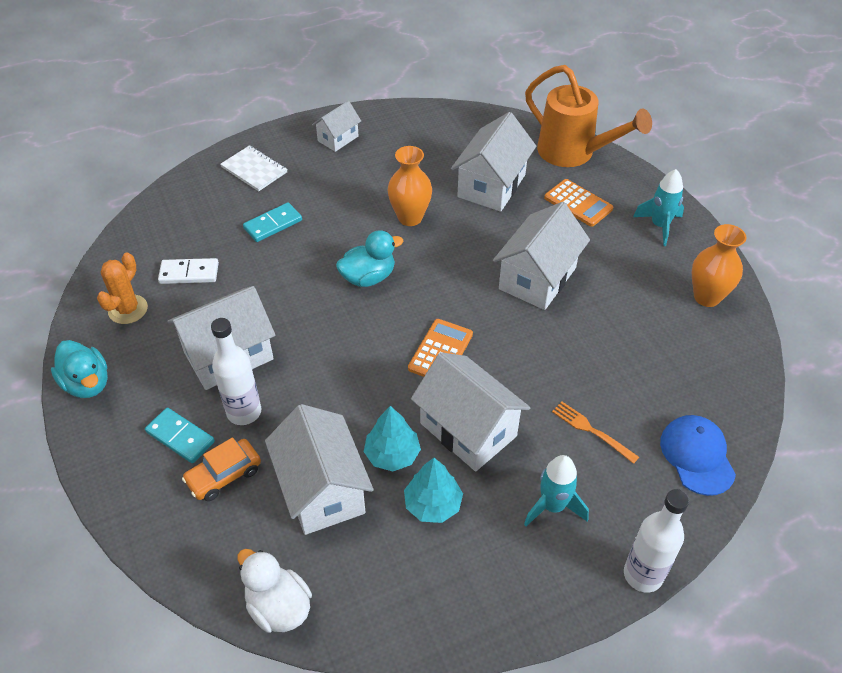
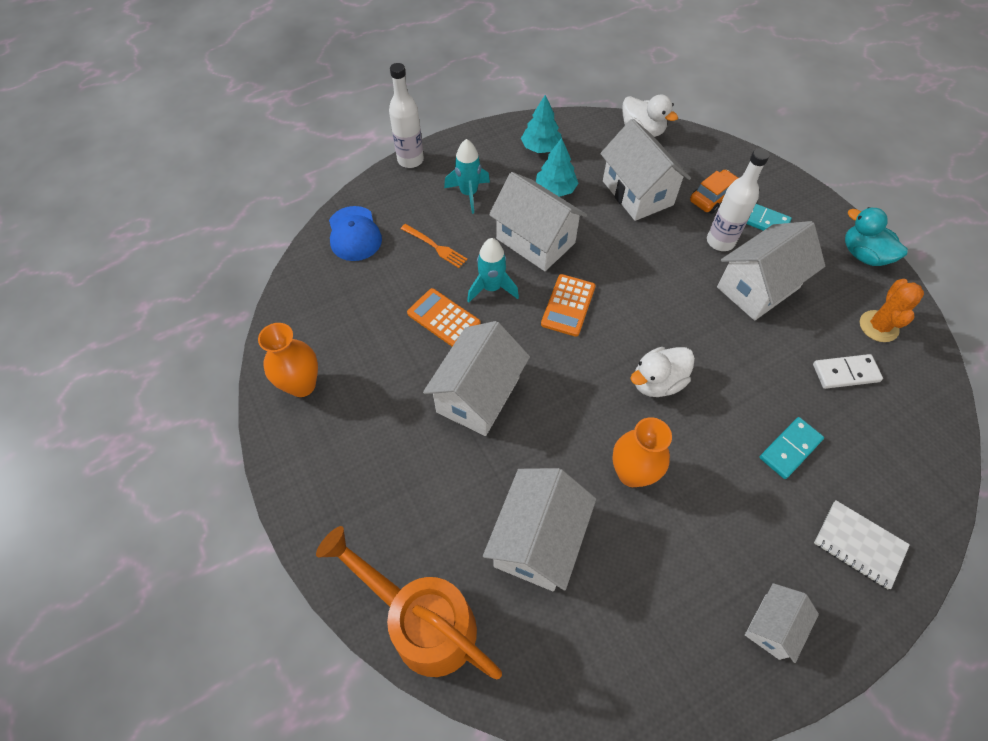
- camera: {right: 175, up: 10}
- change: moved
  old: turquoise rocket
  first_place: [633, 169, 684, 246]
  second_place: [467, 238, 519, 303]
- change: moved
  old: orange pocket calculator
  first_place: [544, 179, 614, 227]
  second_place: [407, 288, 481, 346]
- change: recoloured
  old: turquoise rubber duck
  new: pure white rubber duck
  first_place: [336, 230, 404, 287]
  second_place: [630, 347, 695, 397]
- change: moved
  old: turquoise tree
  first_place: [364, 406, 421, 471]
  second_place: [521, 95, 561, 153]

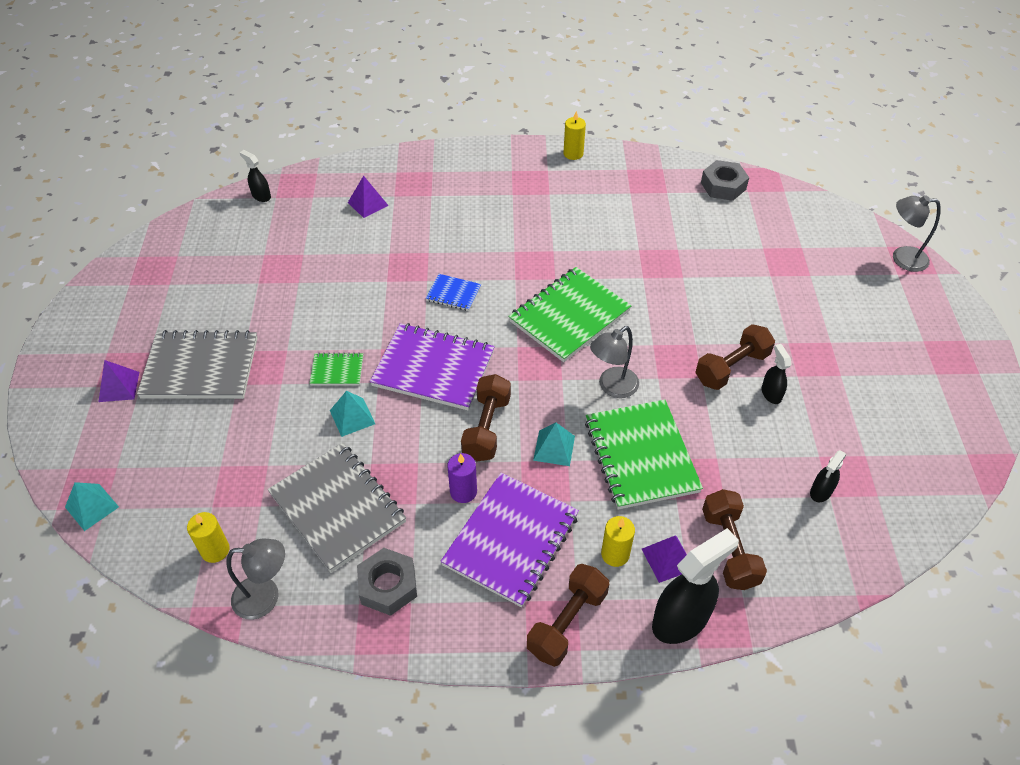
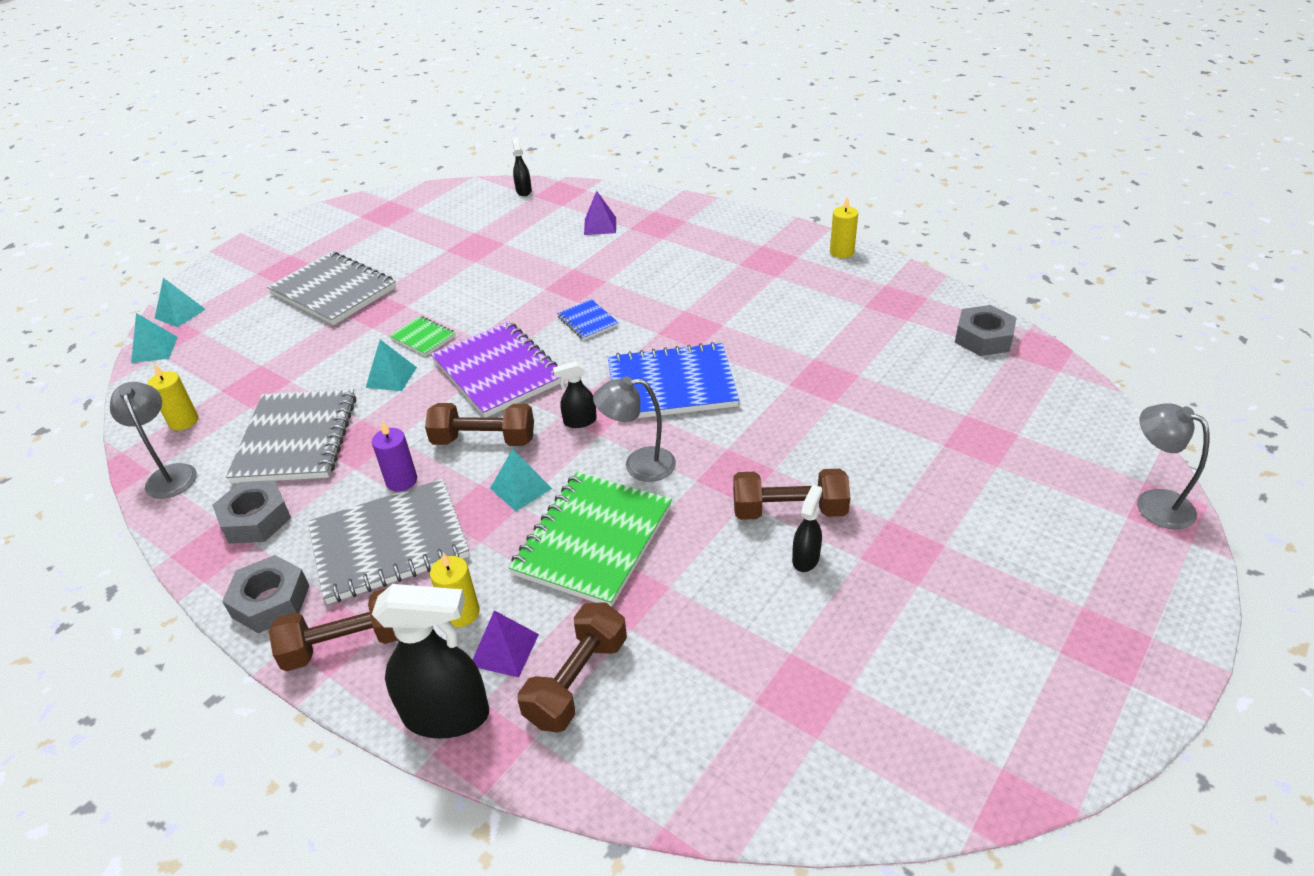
- camera: {right: 40, up: -10}
- change: recoloured
  old: green notepad
  new: blue notepad
  first_place: [508, 267, 632, 362]
  second_place: [608, 342, 739, 418]
- change: removed
  old: violet pyramid shape
  first_place: [98, 360, 139, 402]
- change: turned
  old: dark brown free weight
  first_place: [461, 374, 511, 461]
  second_place: [425, 403, 534, 446]
  degrees: 45
- change: moved
  old: ebony spray bottle
  first_place: [810, 450, 847, 502]
  second_place: [553, 361, 597, 428]
- change: recoloured
  old: violet notepad
  new: gray notepad
  first_place: [441, 473, 579, 607]
  second_place: [308, 479, 470, 604]
- change: turned
  old: gray reading lamp
  first_place: [226, 539, 285, 620]
  second_place: [110, 382, 197, 499]
  degrees: -150
- change: added
  new: turquoise pyramid shape
  second_place: [154, 278, 205, 327]
- change: added
  new: gray hexagon nut
  second_place: [222, 555, 309, 633]

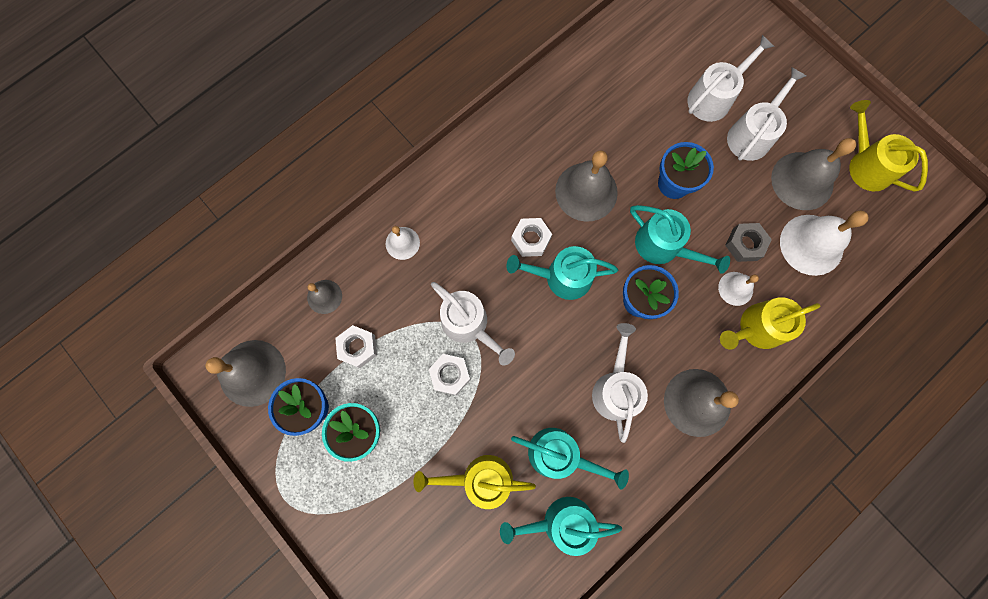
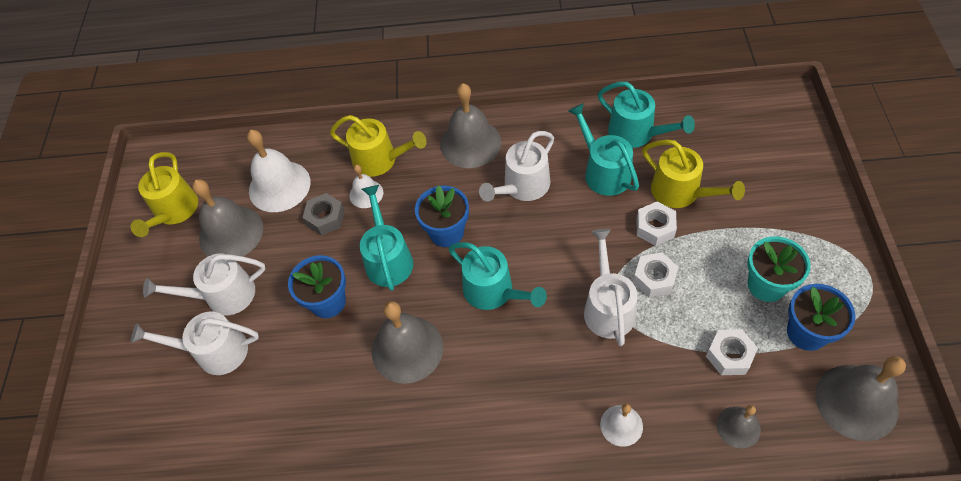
- camera: {right: -135, up: -20}
- change: moved
  old: pure white hexagon nut
  first_place: [511, 218, 552, 257]
  second_place: [637, 202, 677, 246]

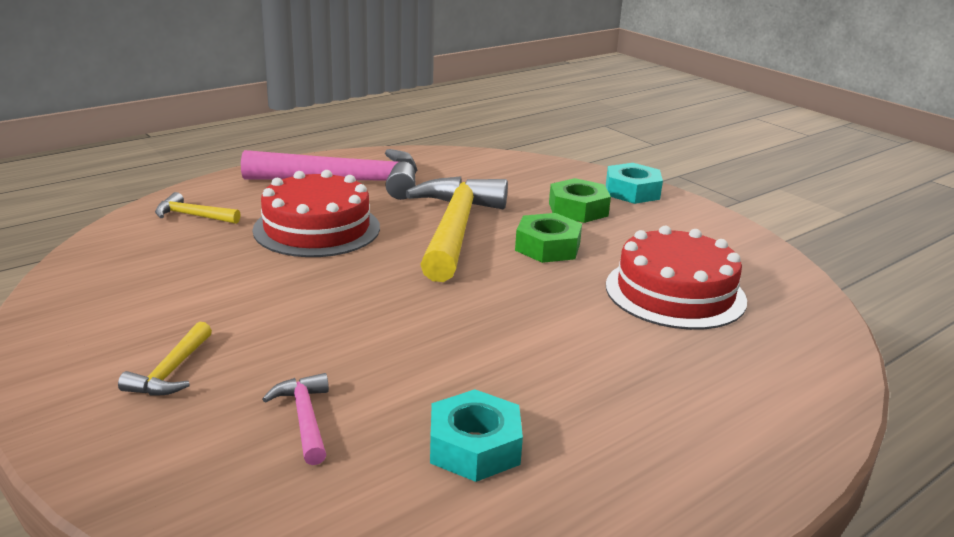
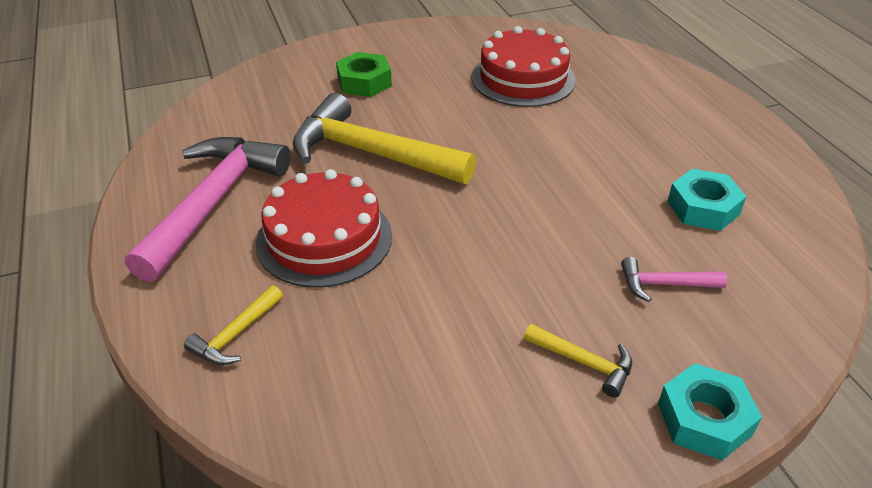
- camera: {right: -70, up: 15}
- change: moved
  old: turquoise hexagon nut
  first_place: [606, 163, 663, 204]
  second_place: [658, 363, 762, 460]
- change: removed
  old: green hexagon nut
  first_place: [515, 213, 582, 263]

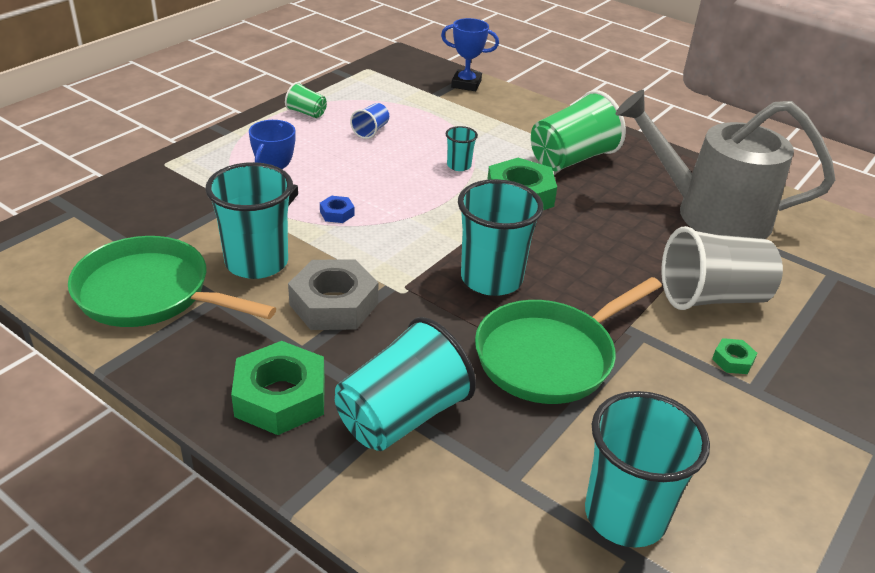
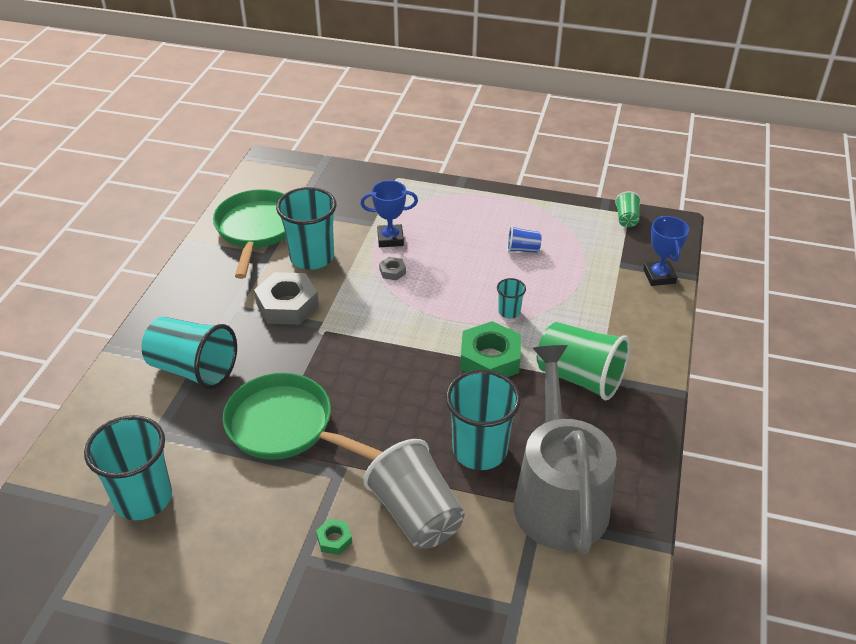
- camera: {right: 70, up: 5}
- change: moved
  old: green beaker
  first_place: [285, 82, 327, 118]
  second_place: [615, 191, 641, 227]
- change: moved
  old: turquoise beaker
  first_place: [458, 179, 543, 296]
  second_place: [446, 370, 521, 470]
- change: recoloured
  old: blue hexagon nut
  new: gray hexagon nut
  first_place: [320, 196, 355, 223]
  second_place: [379, 257, 406, 280]
- change: removed
  old: green hexagon nut
  first_place: [231, 341, 325, 435]

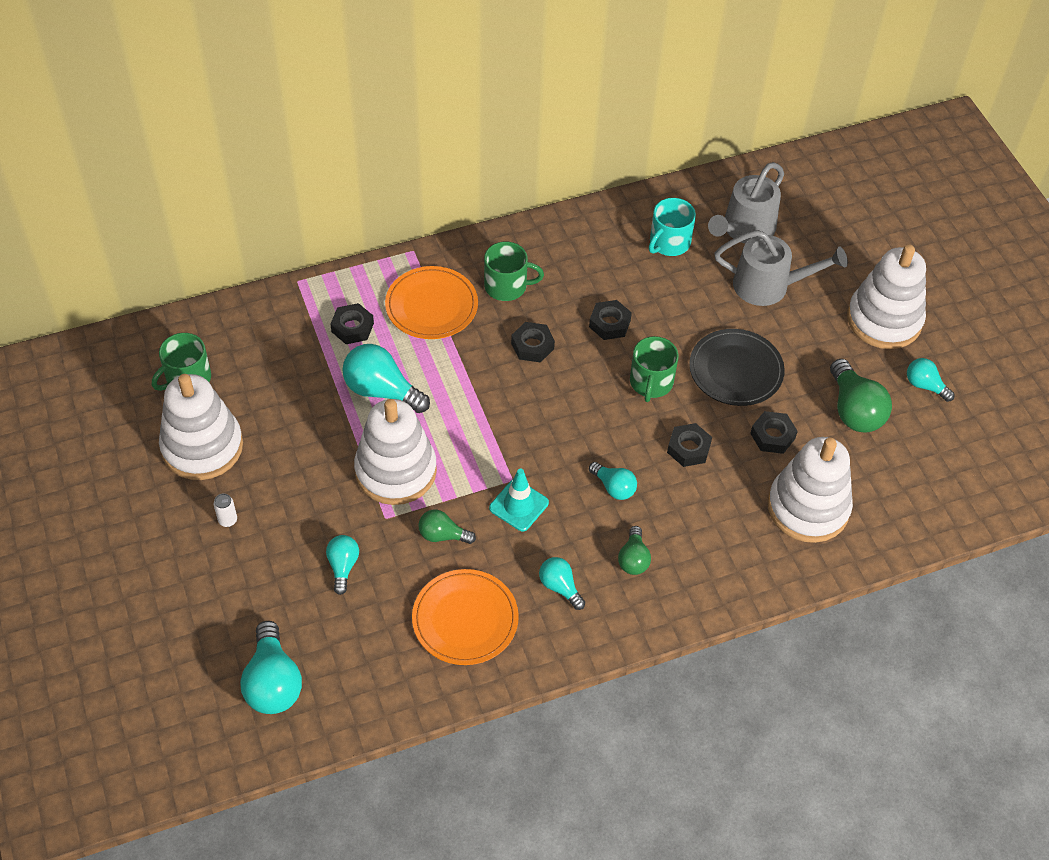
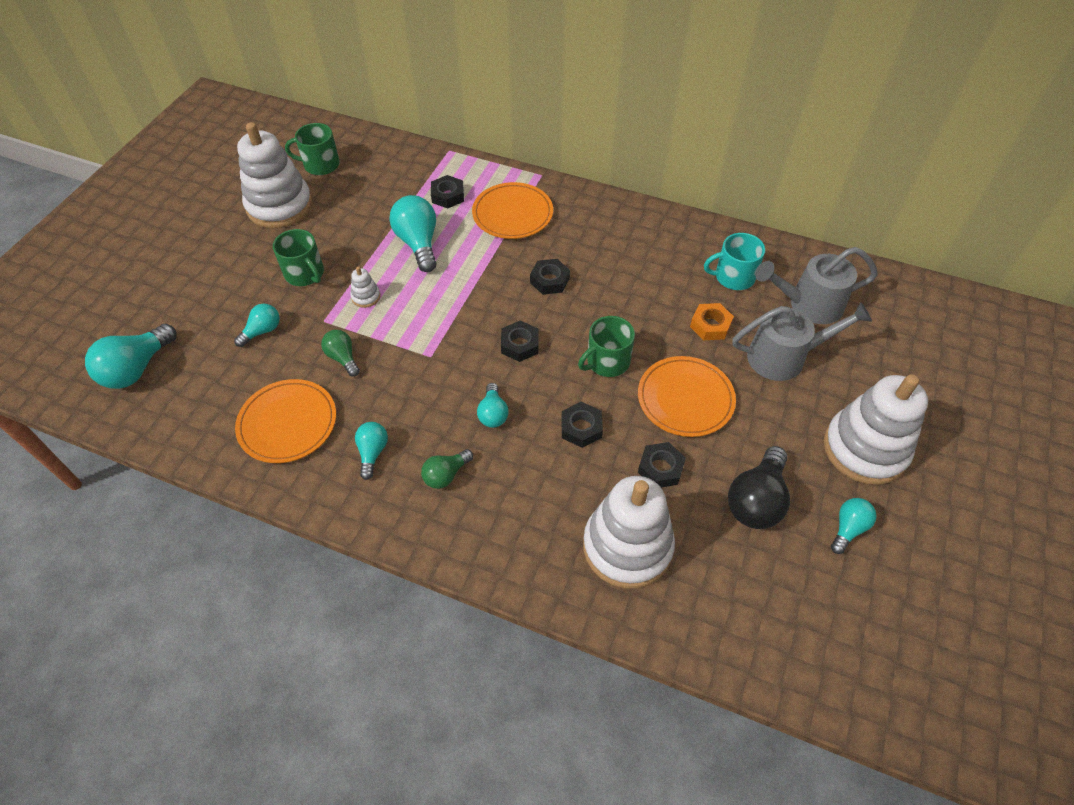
- camera: {right: 45, up: 0}
- change: turned
  old: gray watering pot
  first_place: [714, 230, 848, 306]
  second_place: [732, 302, 872, 381]
  degrees: -60
- change: moved
  old: green tea mug
  first_place: [484, 242, 544, 301]
  second_place: [273, 229, 324, 286]
- change: moved
  old: ebony hexagon nut
  first_place: [589, 300, 632, 340]
  second_place: [501, 320, 539, 362]
- change: recoloured
  old: ebony plate
  new: orange plate
  first_place: [689, 329, 785, 406]
  second_place: [638, 356, 736, 437]
- change: turned
  old: turquoise light bulb
  first_place: [907, 358, 955, 402]
  second_place: [831, 498, 877, 554]
  degrees: 45
- change: recoloured
  old: green light bulb
  new: ebony light bulb
  first_place: [830, 359, 892, 433]
  second_place: [728, 446, 790, 529]
- change: resized
  old: pure white ring stacker
  first_place: [354, 399, 437, 505]
  second_place: [350, 266, 380, 308]
  factor: 0.4
- change: removed
  old: turquoise traffic cone
  first_place: [489, 469, 549, 531]
- change: removed
  old: pure white soda can
  first_place: [214, 494, 237, 527]
- change: added
  new: orange hexagon nut
  second_place: [690, 303, 734, 340]

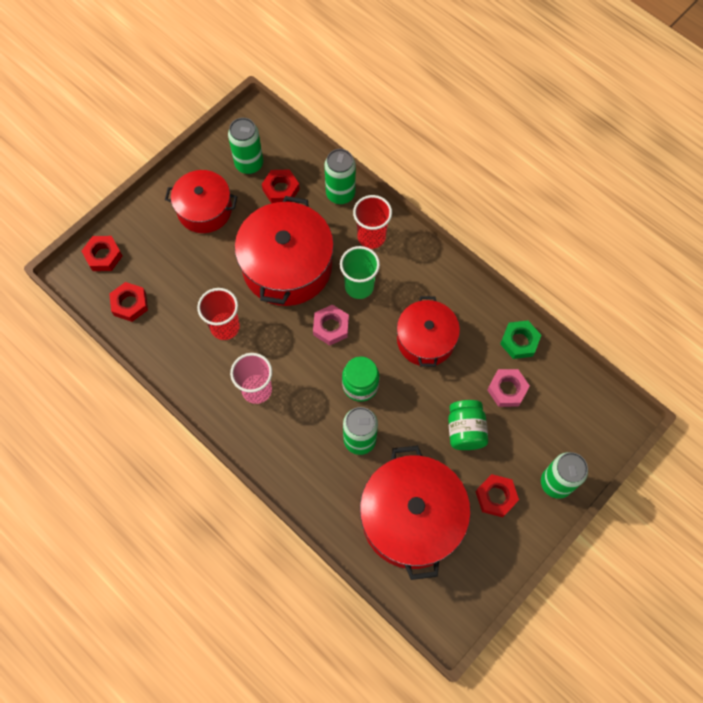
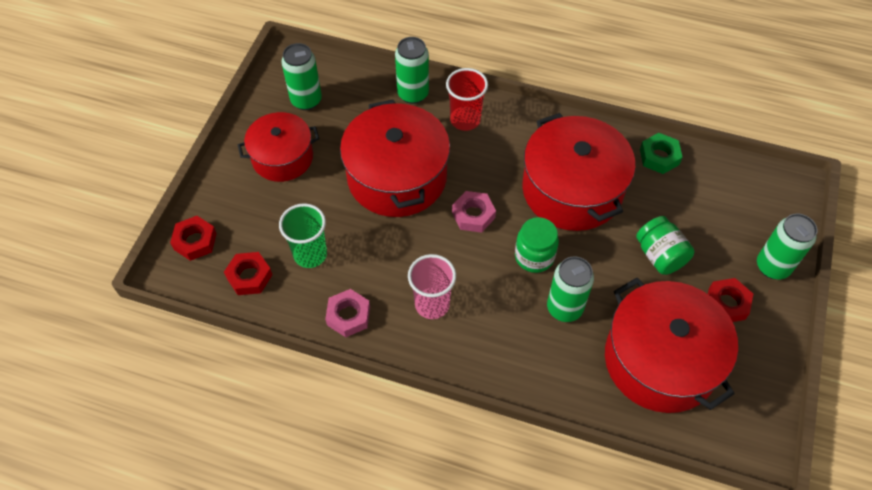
- camera: {right: -25, up: -10}
- change: removed
  old: crimson hexagon nut
  first_place: [262, 169, 300, 203]
- change: moved
  old: green beaker
  first_place: [340, 246, 380, 299]
  second_place: [279, 203, 327, 268]
- change: removed
  old: crimson beaker
  first_place: [197, 288, 240, 340]
- change: resized
  old: crimson pot
  first_place: [397, 296, 460, 367]
  second_place: [522, 113, 636, 231]
  factor: 1.59
- change: moved
  old: rosy hexagon nut
  first_place: [487, 369, 530, 407]
  second_place: [325, 289, 370, 337]

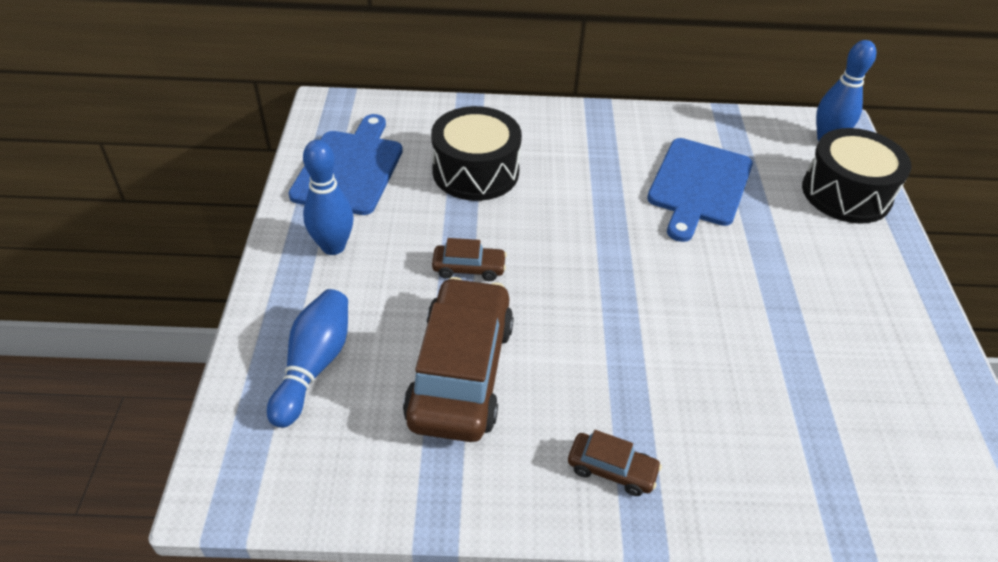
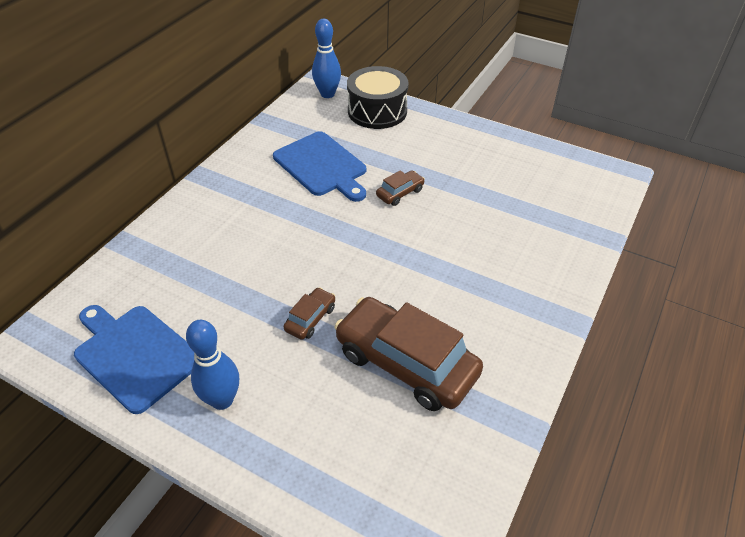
- camera: {right: -60, up: 0}
- change: removed
  old: ebony drum
  first_place: [431, 106, 522, 201]
- change: removed
  old: blue skittle
  first_place: [267, 289, 348, 428]
- change: moved
  old: dark brown automobile
  first_place: [568, 430, 662, 496]
  second_place: [376, 170, 425, 206]

